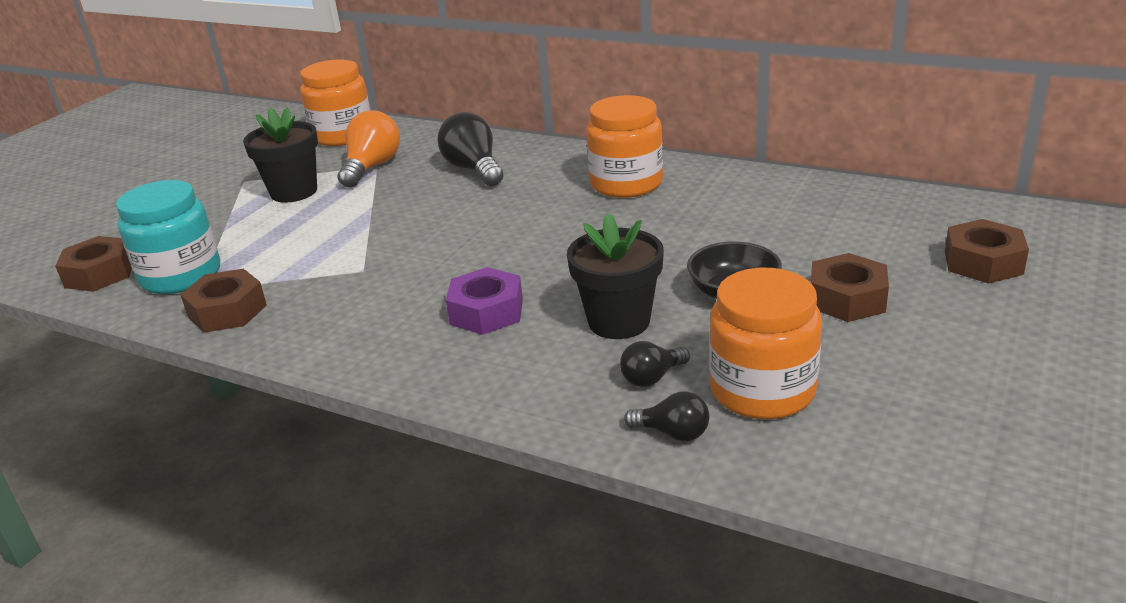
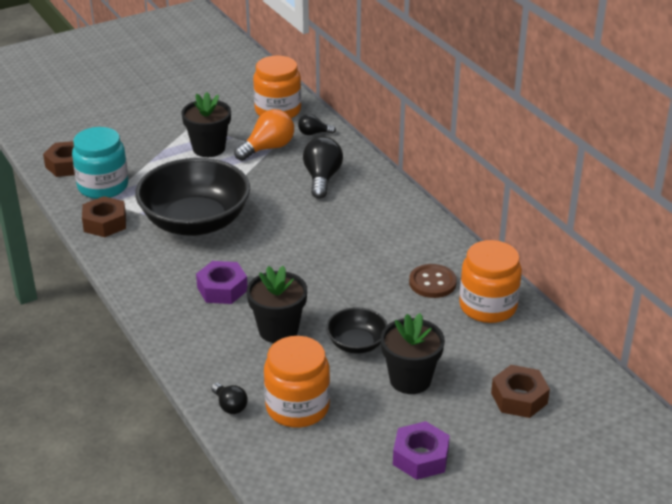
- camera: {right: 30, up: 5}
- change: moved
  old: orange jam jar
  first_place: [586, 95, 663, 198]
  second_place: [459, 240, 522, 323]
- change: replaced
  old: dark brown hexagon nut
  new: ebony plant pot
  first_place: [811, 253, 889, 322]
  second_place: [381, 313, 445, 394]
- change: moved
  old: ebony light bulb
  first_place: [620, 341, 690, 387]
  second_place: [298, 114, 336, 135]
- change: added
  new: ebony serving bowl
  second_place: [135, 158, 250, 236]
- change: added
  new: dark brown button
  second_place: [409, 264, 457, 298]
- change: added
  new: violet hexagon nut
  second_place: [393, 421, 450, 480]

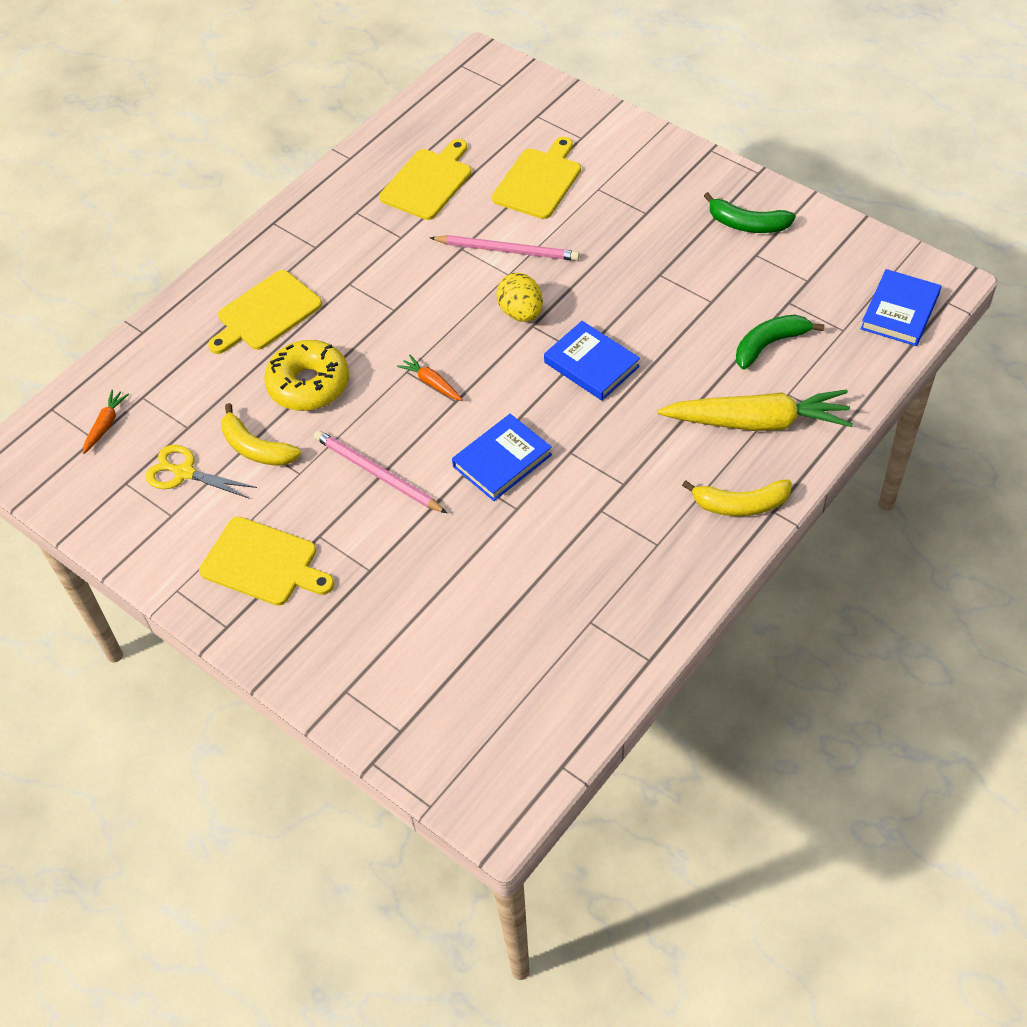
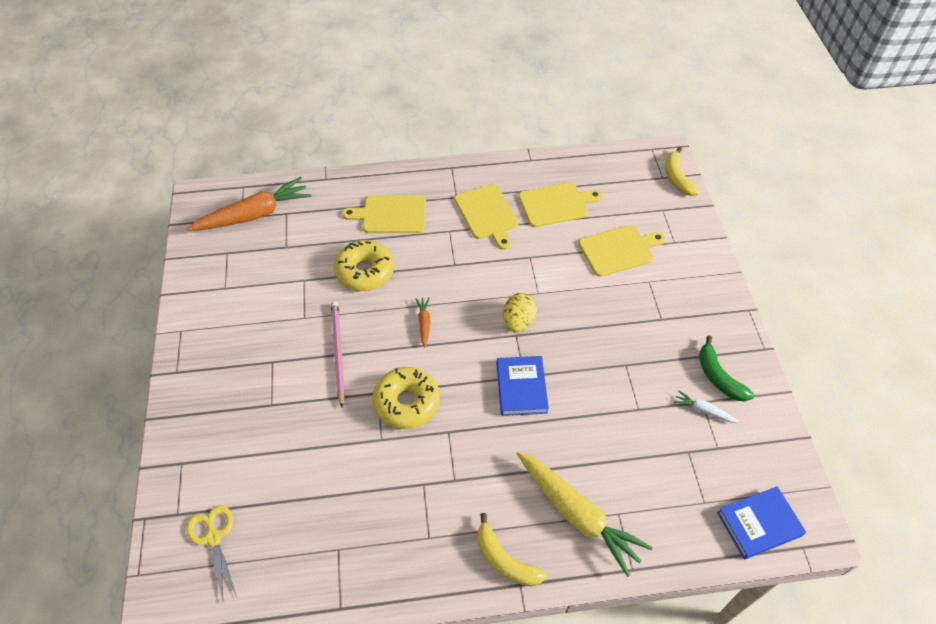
- camera: {right: 40, up: 0}
- change: removed
  old: rosy pencil
  first_place: [430, 235, 580, 261]
- change: removed
  old: green banana fruit
  first_place: [736, 315, 824, 369]
- change: resized
  old: orange toy carrot
  first_place: [83, 390, 129, 454]
  second_place: [187, 177, 311, 231]
  factor: 2.28
- change: moved
  old: golden banana fruit
  first_place: [221, 403, 301, 466]
  second_place: [665, 147, 700, 196]
- change: replaced
  old: blue hardback
  new: golden glazed donut
  first_place: [452, 414, 552, 501]
  second_place: [372, 367, 440, 429]
- change: moved
  old: golden shears
  first_place: [145, 445, 257, 499]
  second_place: [186, 505, 237, 601]
- change: moved
  old: golden cutting board
  first_place: [199, 517, 334, 606]
  second_place: [455, 184, 518, 250]
- change: added
  new: pure white toy carrot
  second_place: [674, 390, 739, 423]

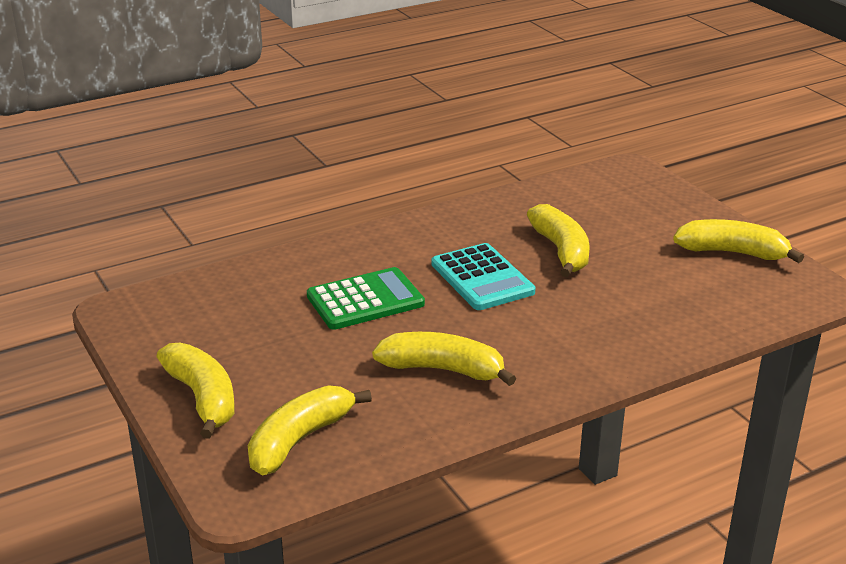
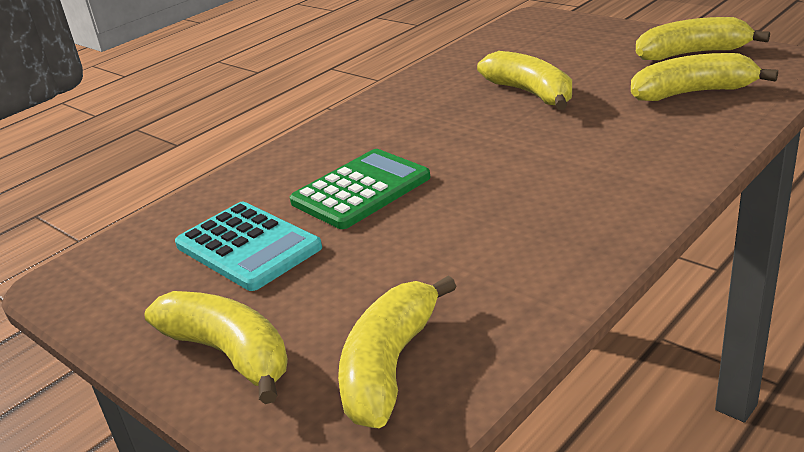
- camera: {right: -15, up: 0}
- change: moved
  old: turquoise pocket calculator
  first_place: [431, 243, 535, 310]
  second_place: [175, 202, 322, 291]
- change: moved
  old: golden banana fruit
  first_place: [372, 332, 516, 386]
  second_place: [631, 53, 778, 101]

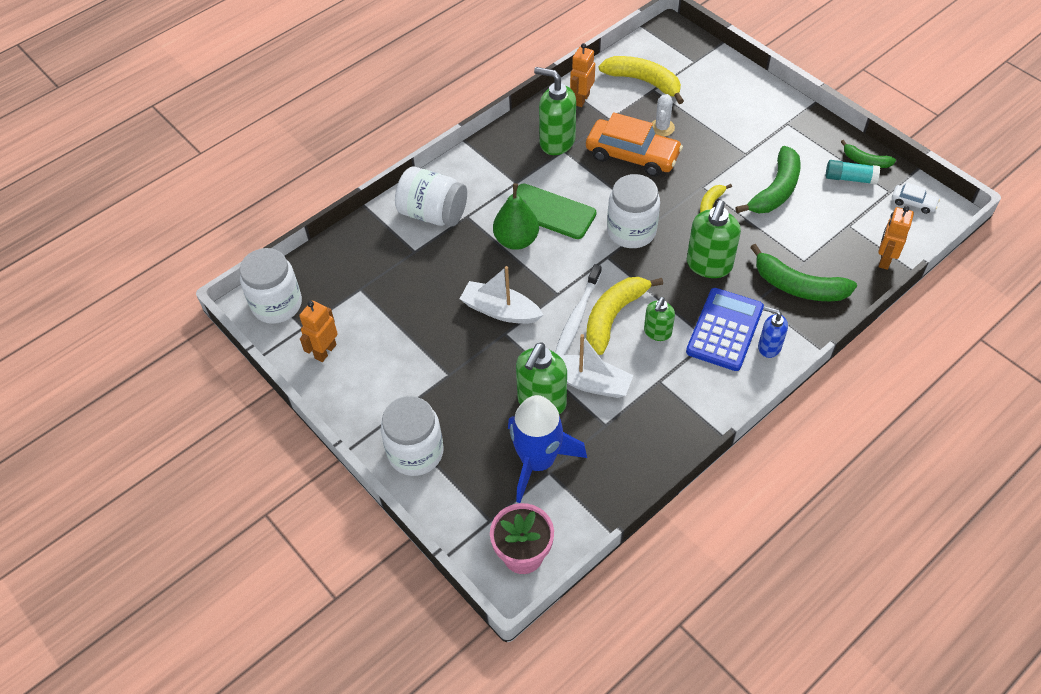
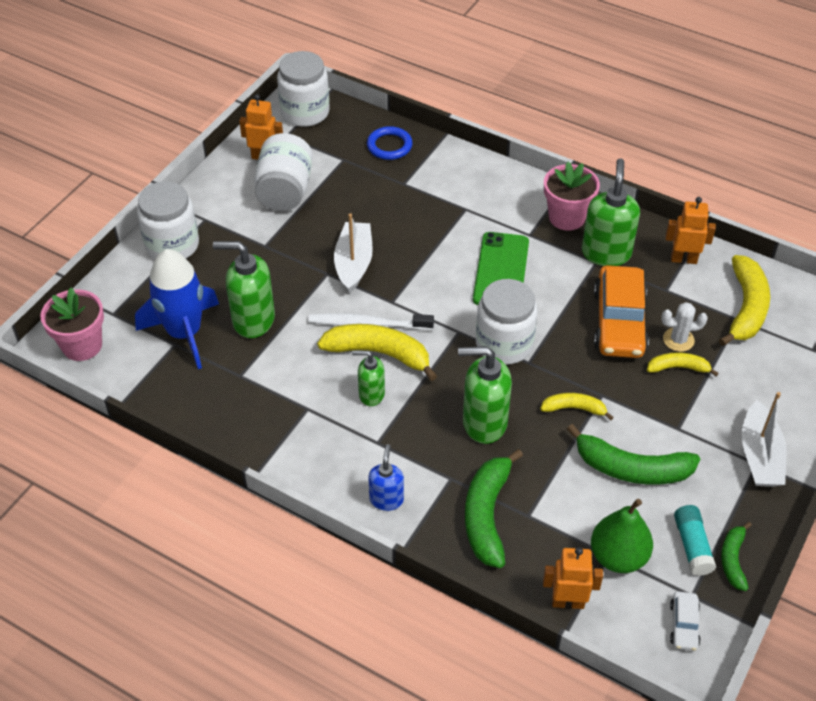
- camera: {right: 70, up: -5}
- change: moved
  old: pure white jam jar
  first_place: [395, 167, 467, 226]
  second_place: [254, 133, 313, 211]
- change: moved
  old: green pear fruit
  first_place: [493, 183, 539, 250]
  second_place: [591, 499, 653, 573]
- change: removed
  old: blue pocket calculator
  first_place: [686, 288, 764, 371]
- change: moved
  old: pure white sailboat
  first_place: [559, 334, 633, 398]
  second_place: [742, 392, 786, 487]
- change: added
  new: blue ring
  second_place: [367, 126, 413, 160]
- change: added
  new: rosy plant pot
  second_place: [544, 162, 600, 231]
- change: added
  new: golden banana fruit
  second_place: [647, 352, 719, 376]

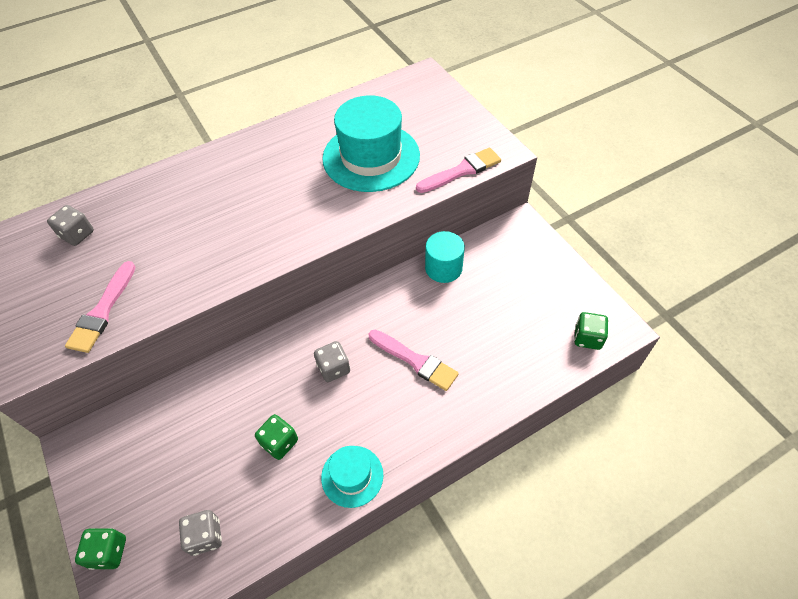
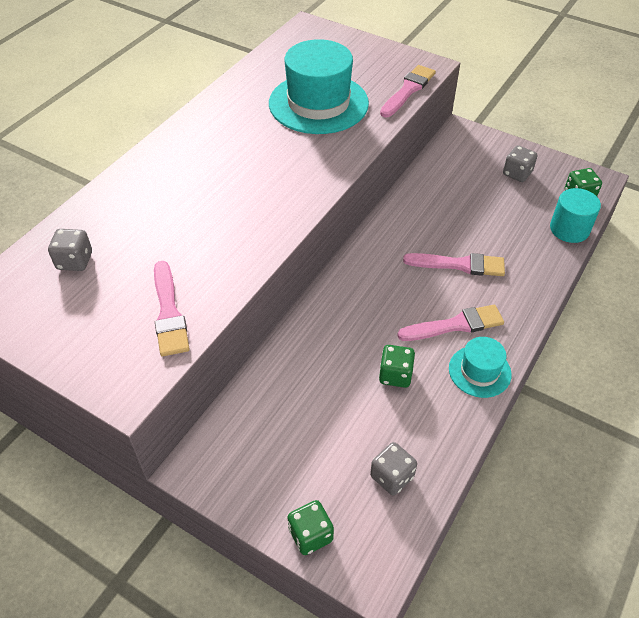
- camera: {right: -30, up: -5}
- change: moved
  old: turquoise solid cylinder
  first_place: [425, 231, 465, 283]
  second_place: [550, 188, 601, 243]
- change: moved
  old: gray game die
  first_place: [314, 341, 350, 382]
  second_place: [503, 146, 538, 182]
- change: added
  new: rosy paint brush
  second_place: [397, 305, 504, 341]

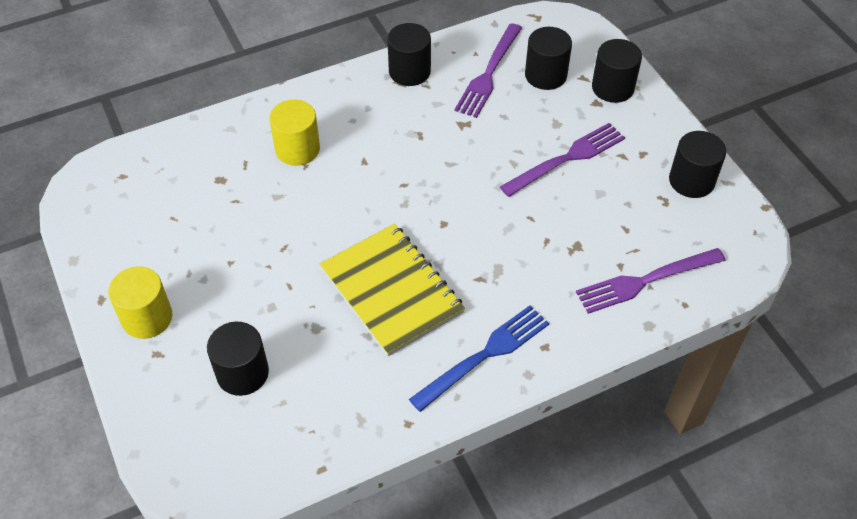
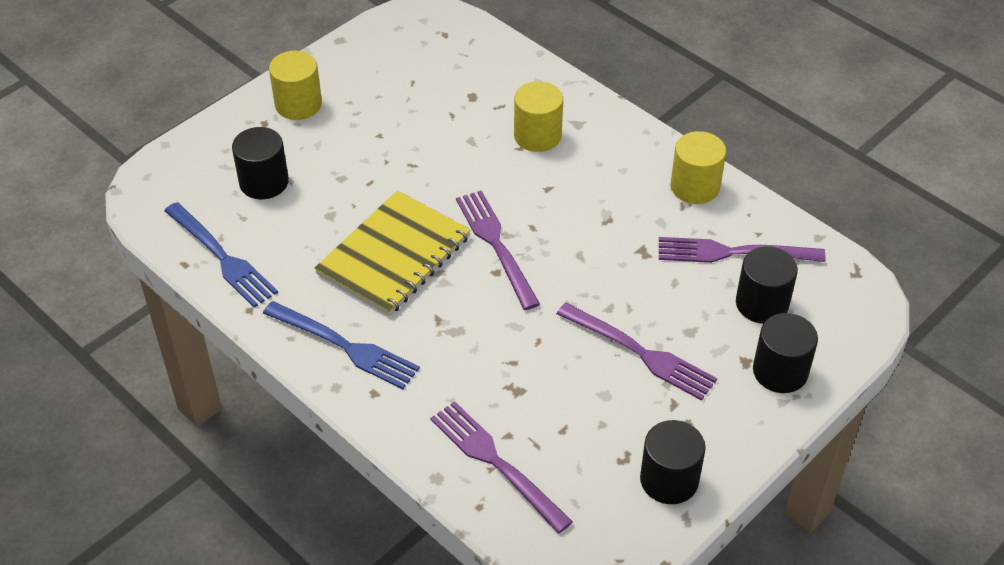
- camera: {right: 70, up: -5}
- change: recoloured
  old: ebony solid cylinder
  new: golden solid cylinder
  first_place: [387, 23, 431, 86]
  second_place: [671, 131, 726, 204]
- change: added
  new: violet table fork
  second_place: [456, 190, 540, 310]
- change: added
  new: blue table fork
  second_place: [164, 202, 278, 308]

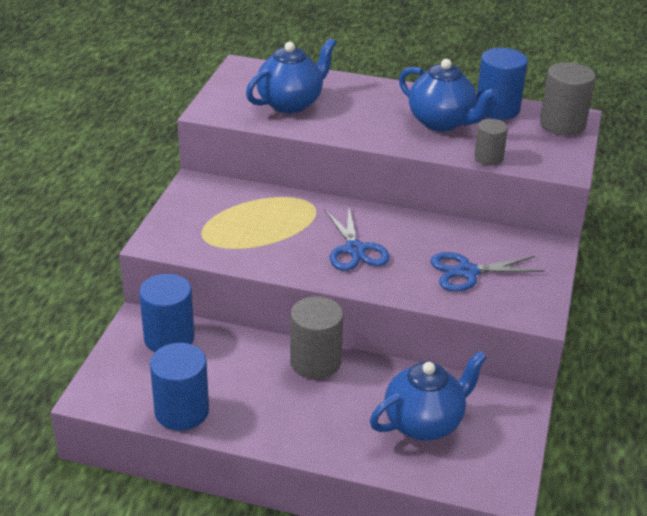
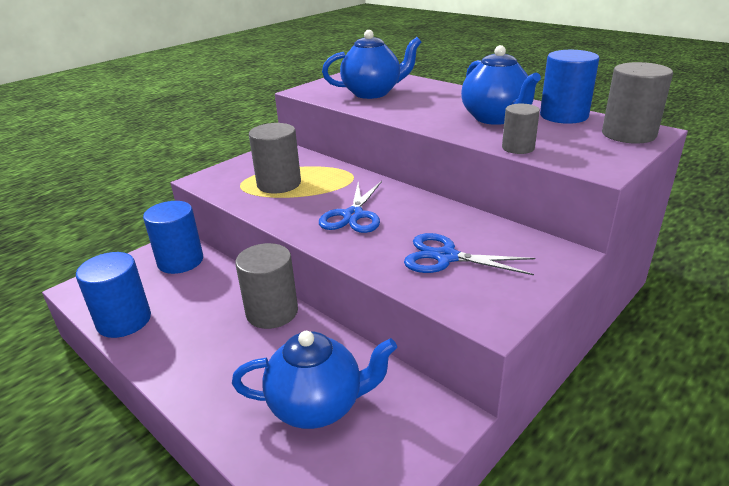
- camera: {right: 30, up: -5}
- change: added
  new: gray solid cylinder
  second_place: [249, 123, 301, 194]

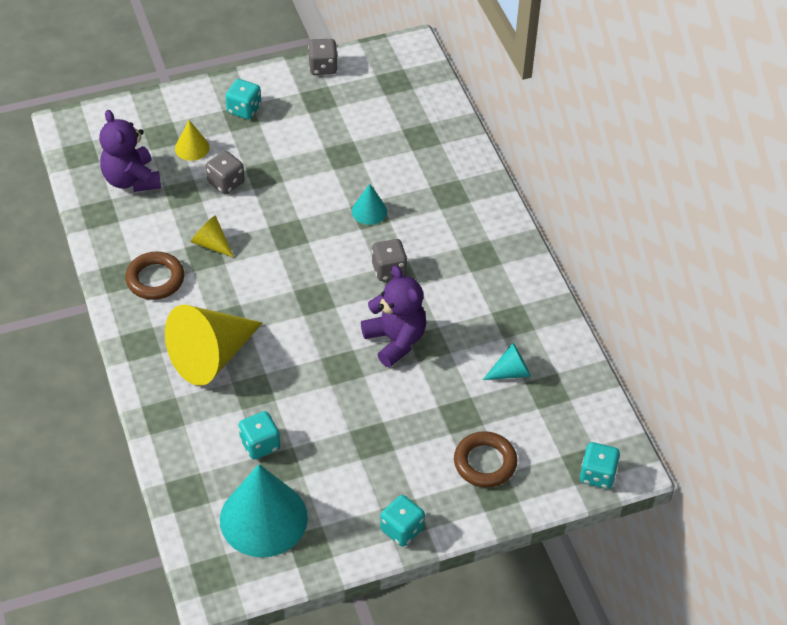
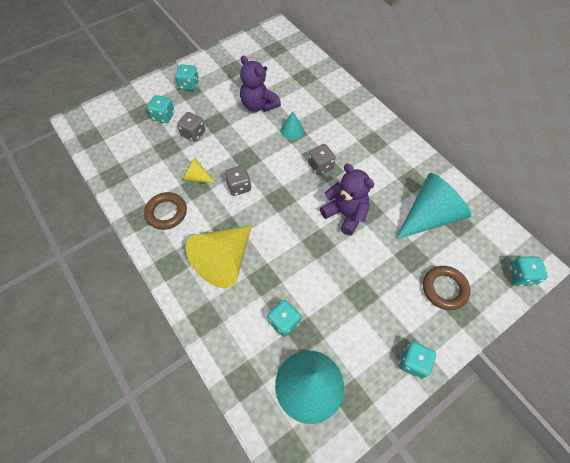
- camera: {right: -15, up: 10}
- change: moved
  old: gray game die
  first_place: [308, 39, 338, 75]
  second_place: [225, 165, 251, 196]
- change: moved
  old: violet stuffed bear
  first_place: [99, 110, 161, 192]
  second_place: [240, 56, 281, 112]
- change: replaced
  old: golden cone
  new: turquoise game die
  first_place: [175, 120, 210, 161]
  second_place: [147, 95, 175, 123]
- change: resized
  old: turquoise cone
  first_place: [483, 343, 531, 380]
  second_place: [396, 173, 471, 239]
  factor: 2.13

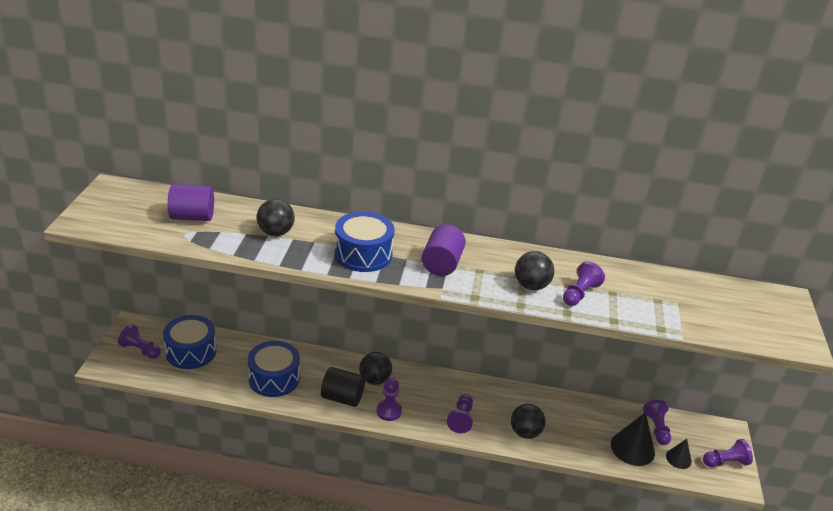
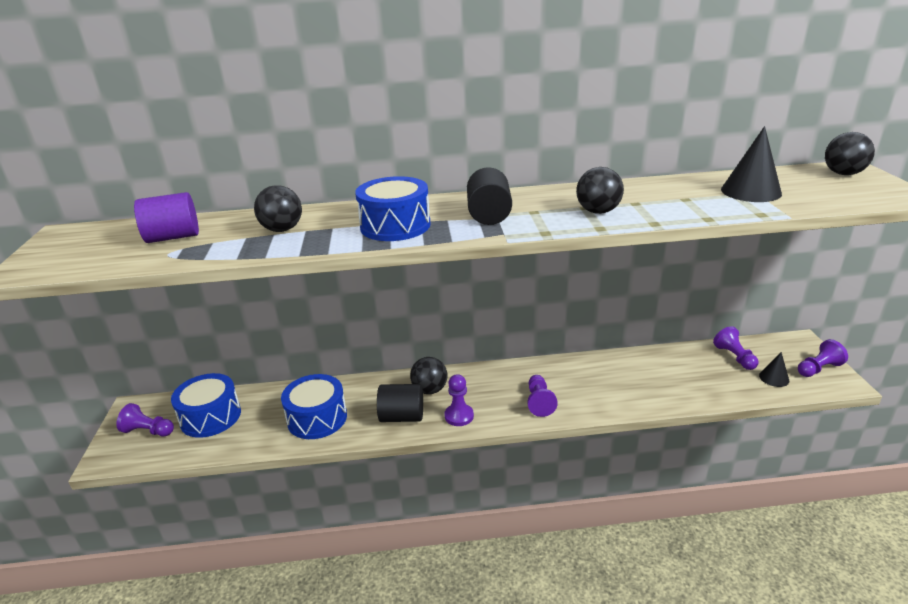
- camera: {right: -10, up: -5}
- change: recoloured
  old: violet solid cylinder
  new: ebony solid cylinder
  first_place: [421, 224, 466, 276]
  second_place: [467, 167, 512, 225]
- change: removed
  old: violet chess pawn
  first_place: [563, 261, 605, 306]
- change: moved
  old: ebony sphere
  first_place: [511, 404, 546, 439]
  second_place: [825, 132, 875, 175]
- change: moved
  old: ebony cone
  first_place: [611, 412, 655, 466]
  second_place: [721, 126, 782, 202]

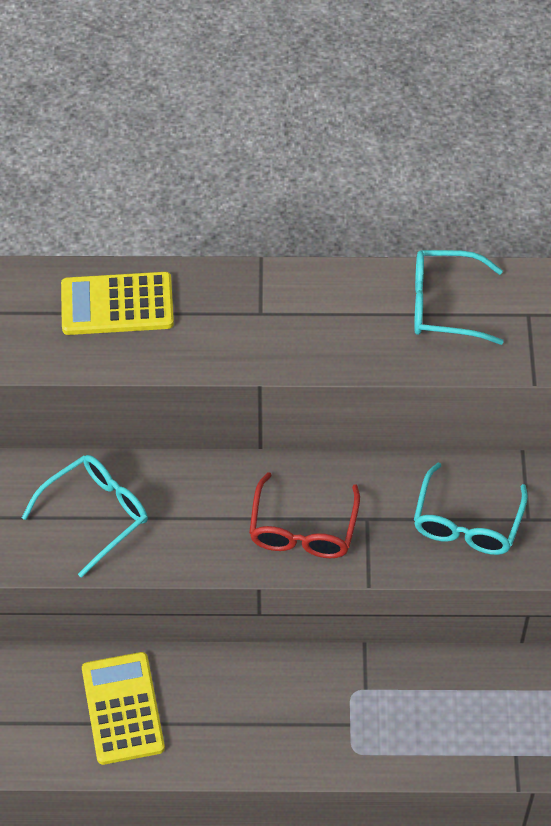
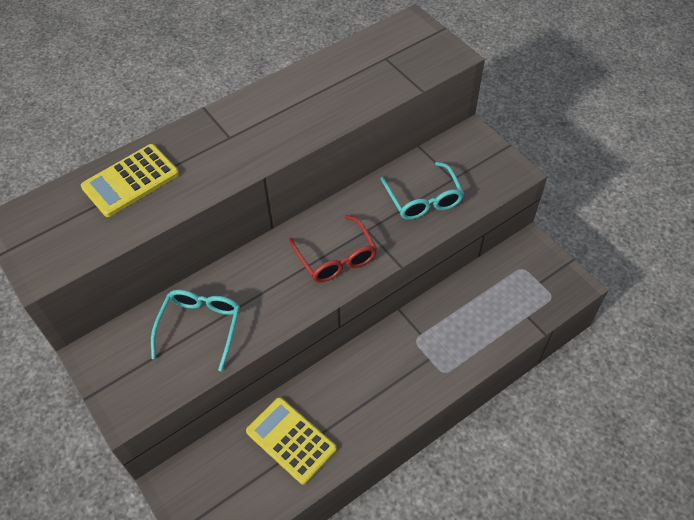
- camera: {right: -35, up: 0}
- change: removed
  old: turquoise spectacles
  first_place: [414, 250, 504, 345]

